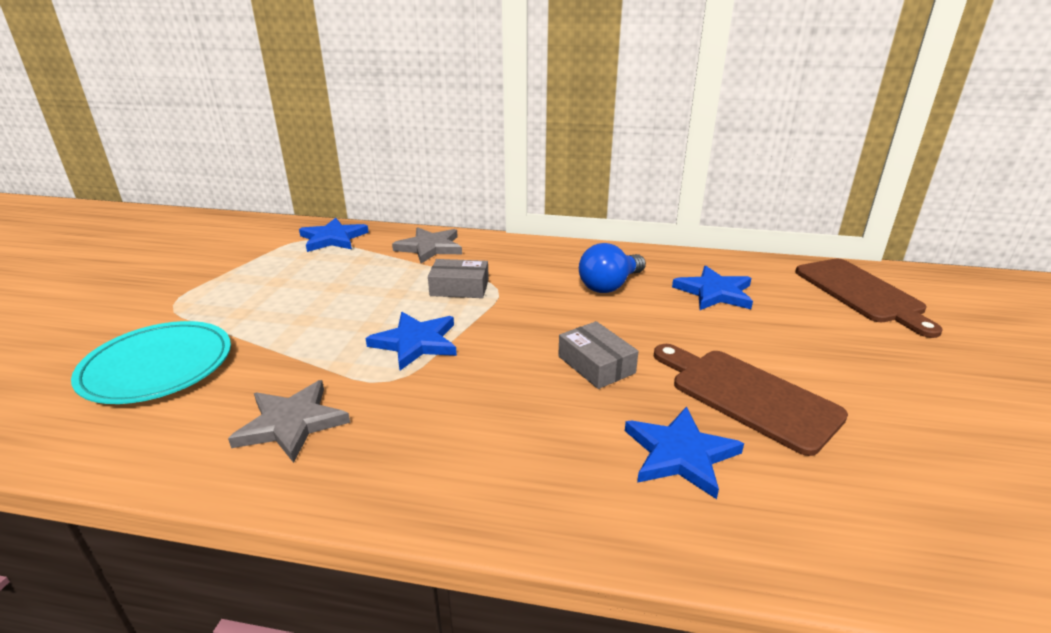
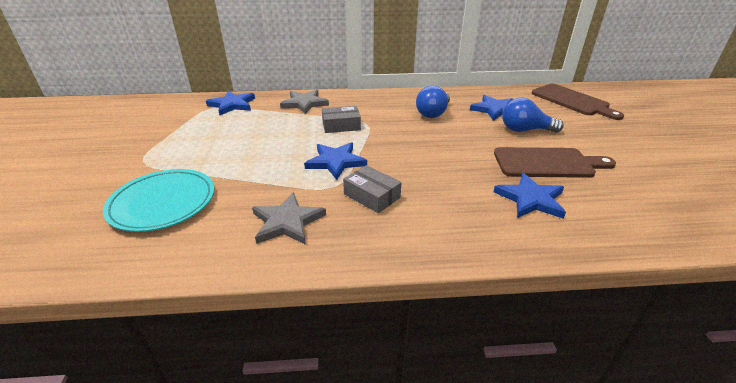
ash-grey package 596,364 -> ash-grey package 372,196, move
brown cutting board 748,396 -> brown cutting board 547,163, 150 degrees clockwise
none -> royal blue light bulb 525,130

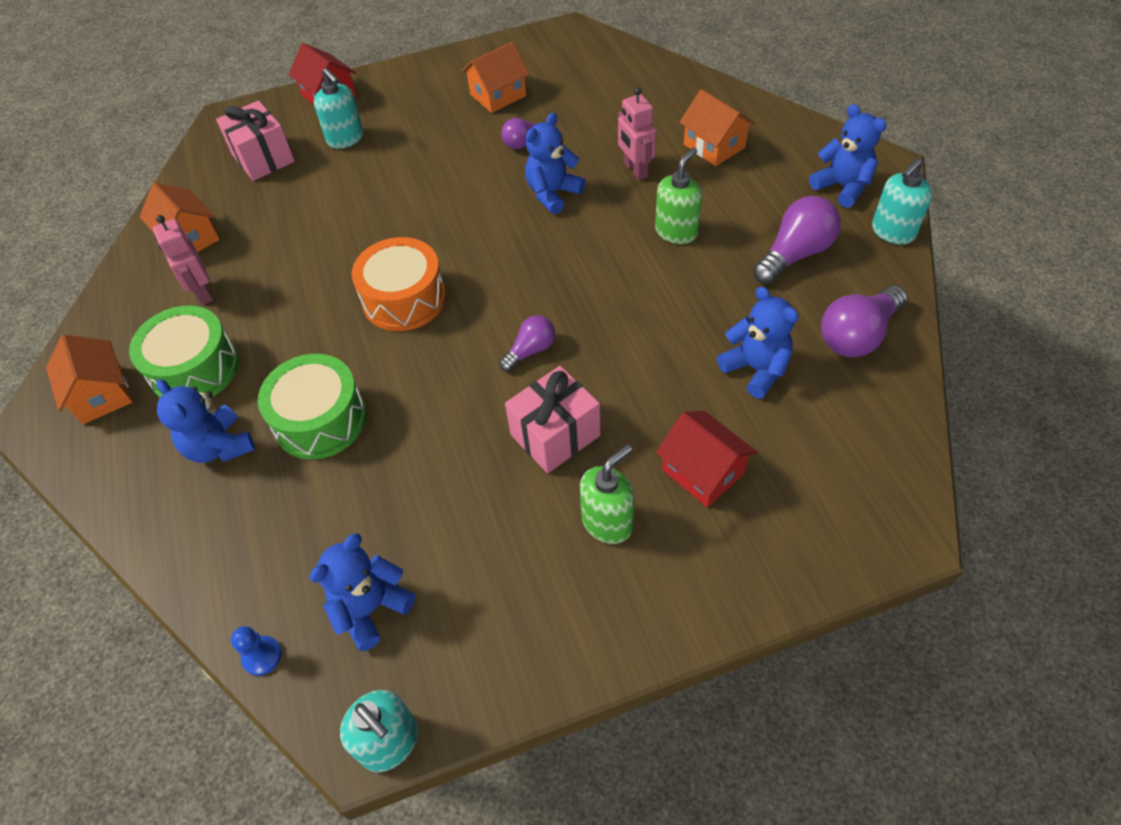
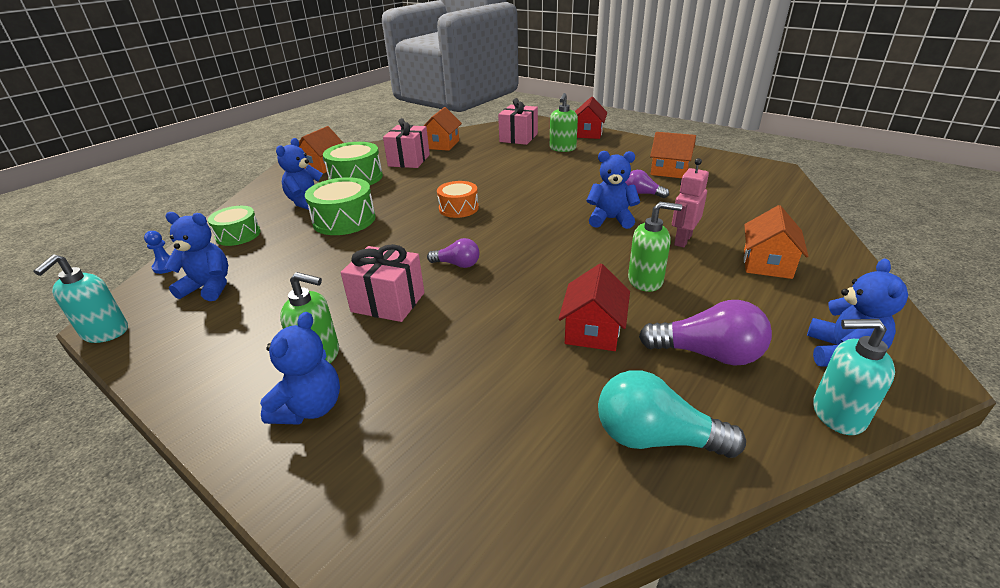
rosy robot figure 203,292 -> rosy wrapped gift 409,160
aqua soap dispenser 346,139 -> green soap dispenser 562,148
bright orange snare drum 404,299 -> bright orange snare drum 458,208, x0.66
scarlet cottage 703,471 -> scarlet cottage 593,330, move
royal blue teddy 756,369 -> royal blue teddy 310,408, move
purple light bulb 857,335 -> aqua light bulb 655,438
none -> green snare drum 238,235

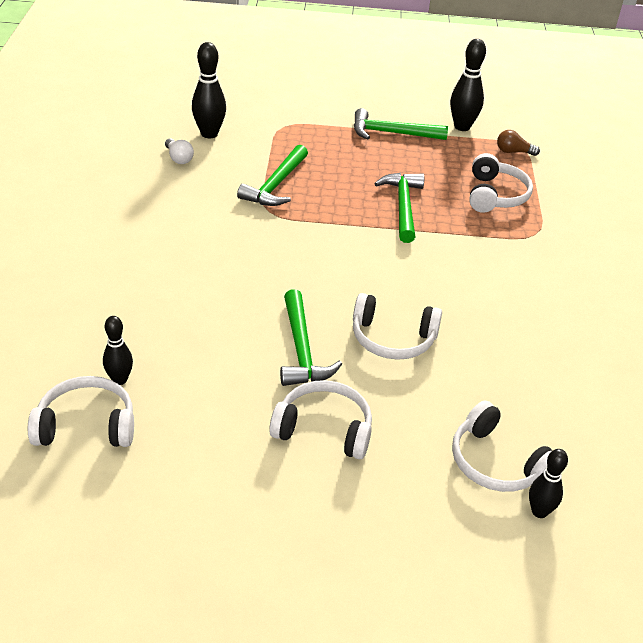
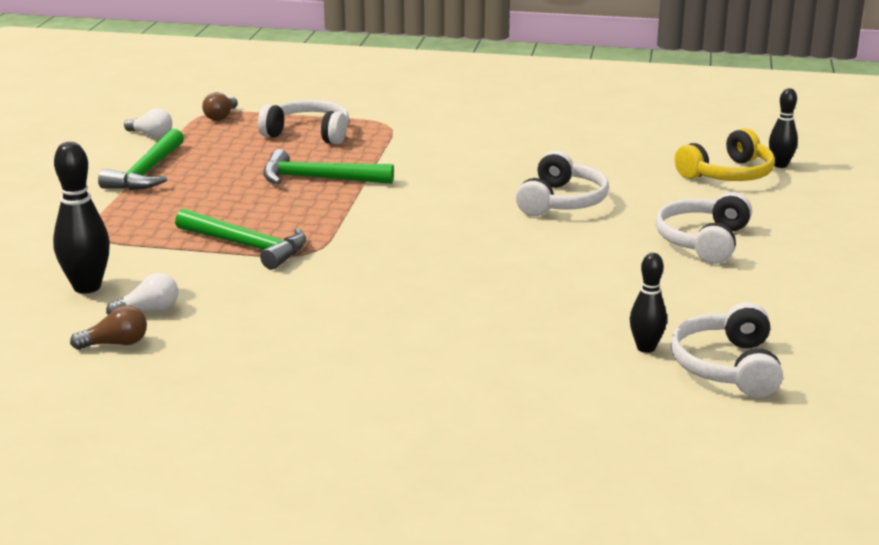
green hammer 302,350 -> none
ebony bowling pin 462,127 -> pure white light bulb 151,135
pure white headset 496,462 -> golden headset 728,174
none -> brown light bulb 115,344

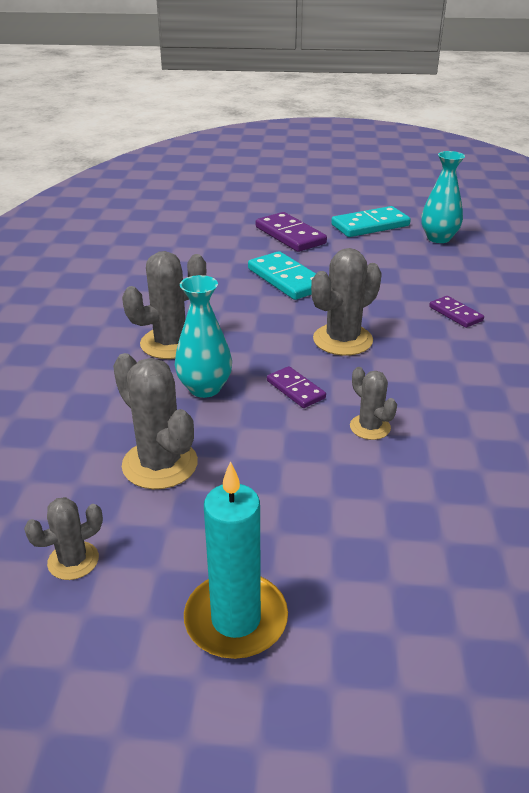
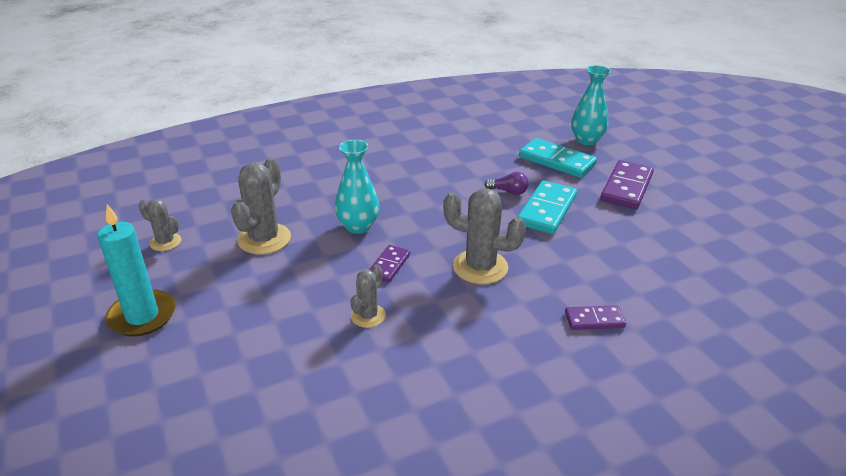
ash-grey saguaro cactus 170,343 -> none
aqua domino piece 370,225 -> aqua domino piece 556,161, move
aqua vase 438,238 -> aqua vase 586,140, move
purple domino piece 455,314 -> purple domino piece 594,320, 60 degrees clockwise
none -> purple light bulb 508,191

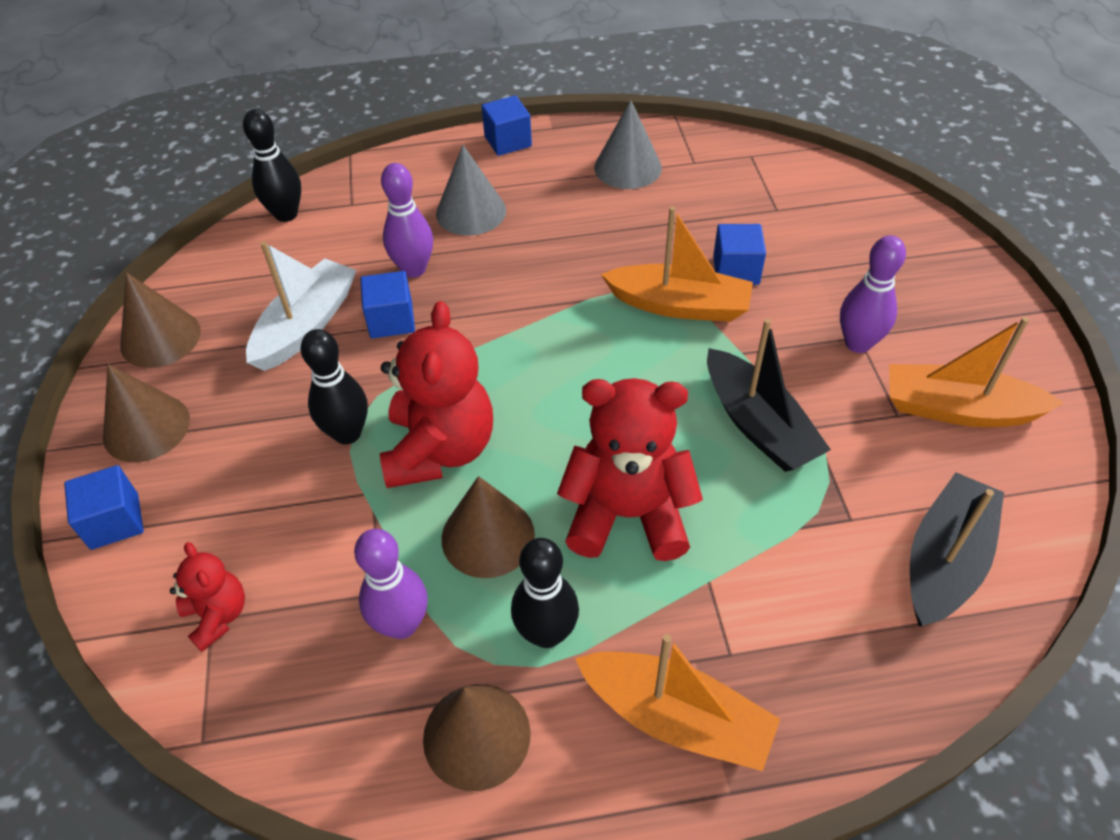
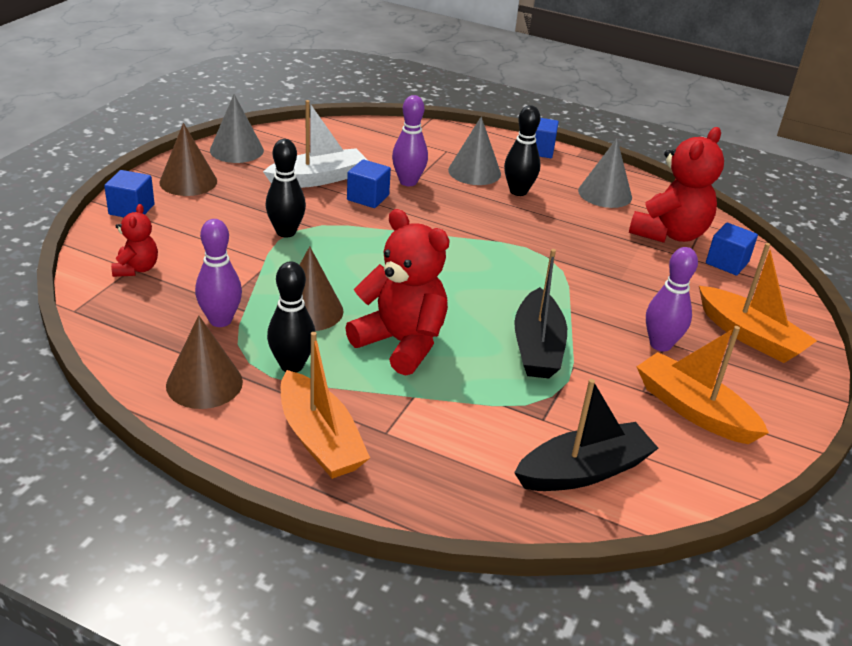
brown cone shape 160,338 -> ash-grey cone shape 236,150
ebony bowling pin 286,214 -> ebony bowling pin 518,191, move
scarlet teddy 440,449 -> scarlet teddy 669,234, move
bright orange sailboat 679,305 -> bright orange sailboat 750,336, move
royal blue block 736,270 -> royal blue block 727,263, move

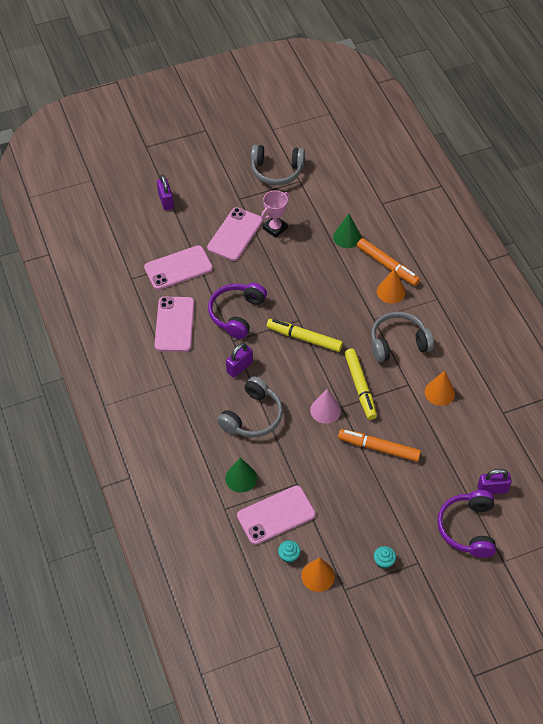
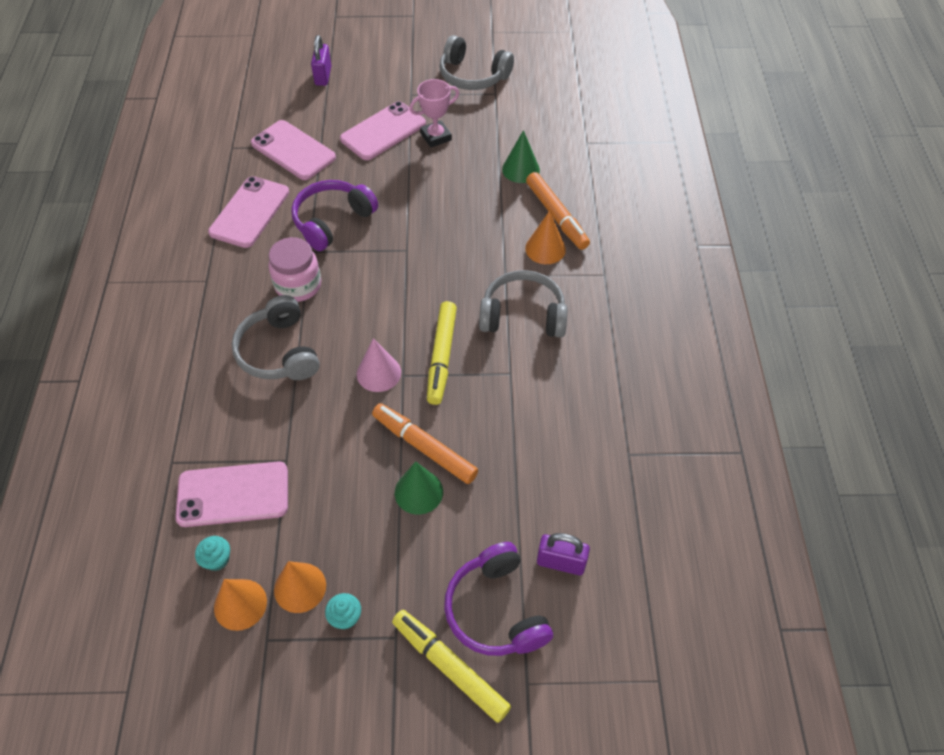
rosy smartphone 178,268 -> rosy smartphone 293,150, 45 degrees clockwise
ash-grey headset 252,416 -> ash-grey headset 279,352, 105 degrees clockwise
green cone shape 241,478 -> green cone shape 418,492, move
purple lock 239,367 -> rosy jam jar 298,285
golden felt pen 304,338 -> golden felt pen 450,667, move
bright orange cone shape 439,392 -> bright orange cone shape 300,587, move
purple headset 467,528 -> purple headset 496,610, 45 degrees counterclockwise

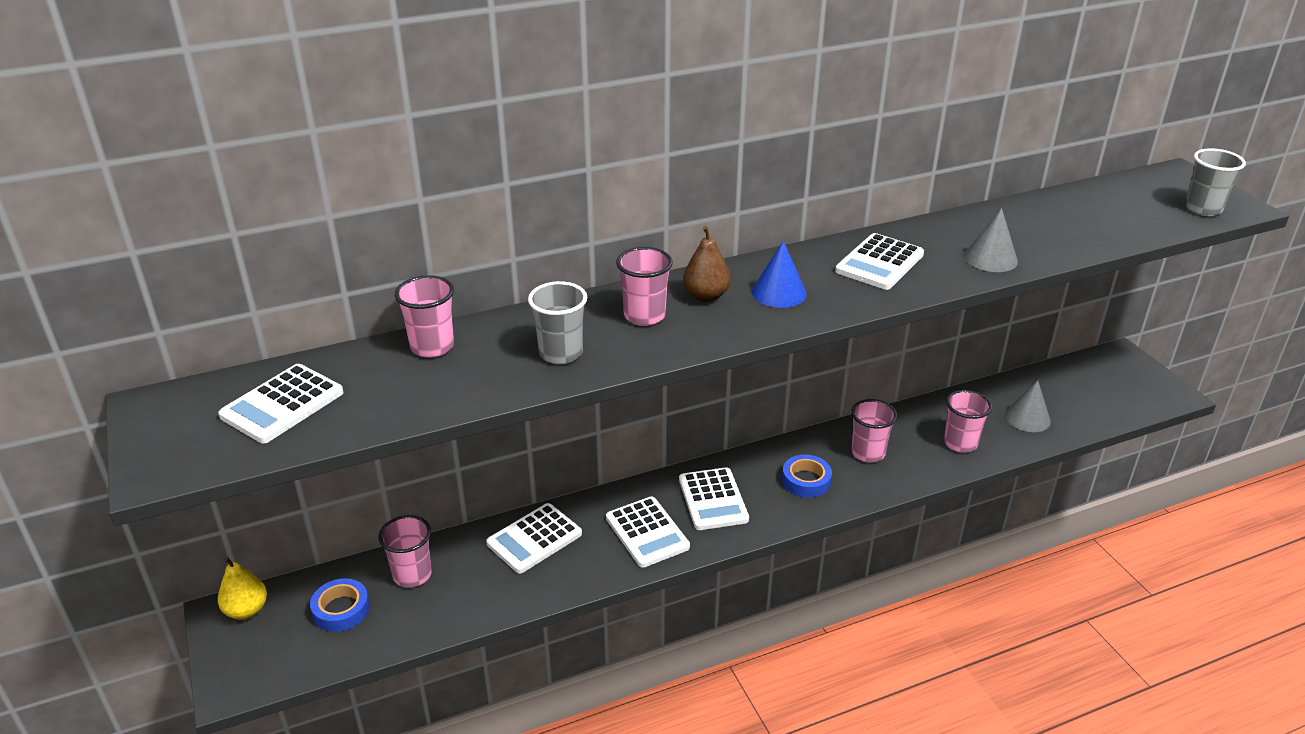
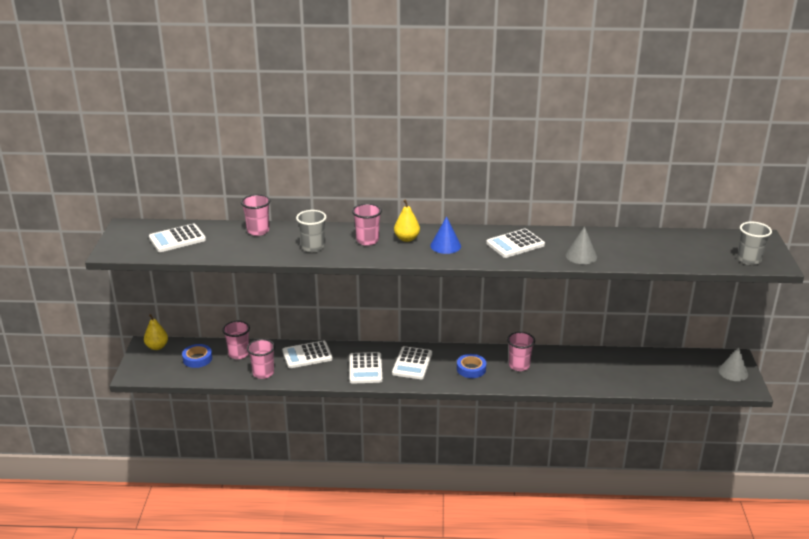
brown pear fruit 706,296 -> golden pear fruit 406,239
rosy beaker 960,443 -> rosy beaker 263,373, move
ash-grey cone shape 1027,418 -> ash-grey cone shape 733,372, move

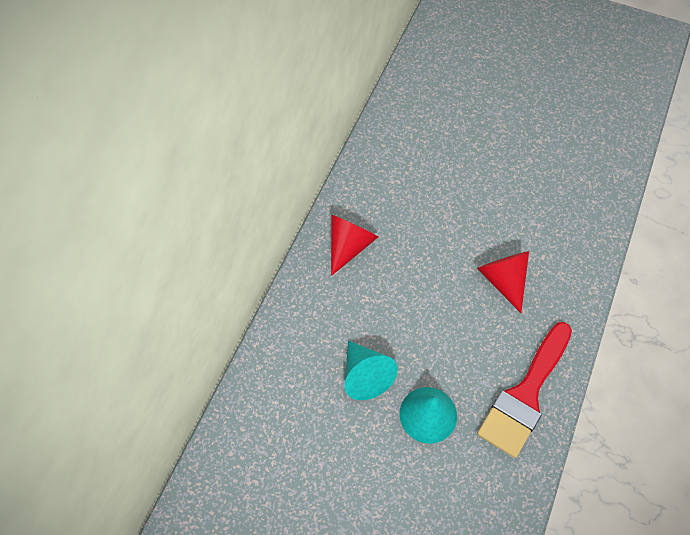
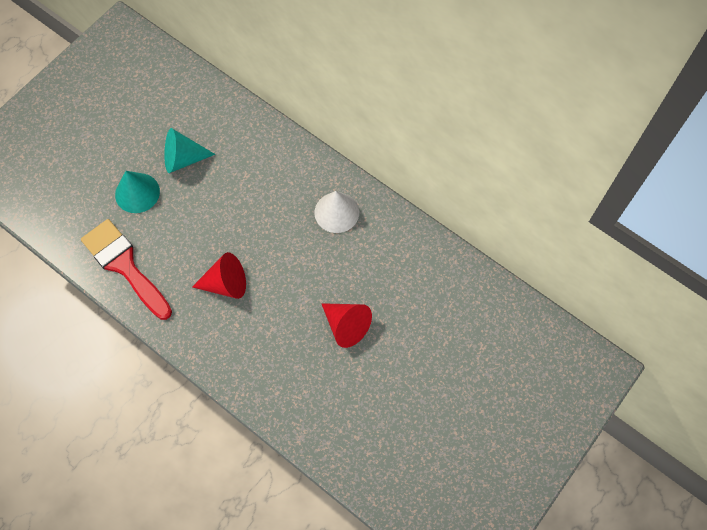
scarlet cone shape 349,245 -> scarlet cone shape 346,326, move
none -> pure white cone shape 336,212

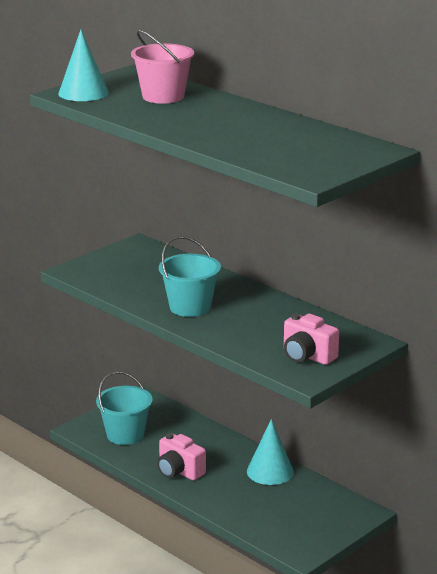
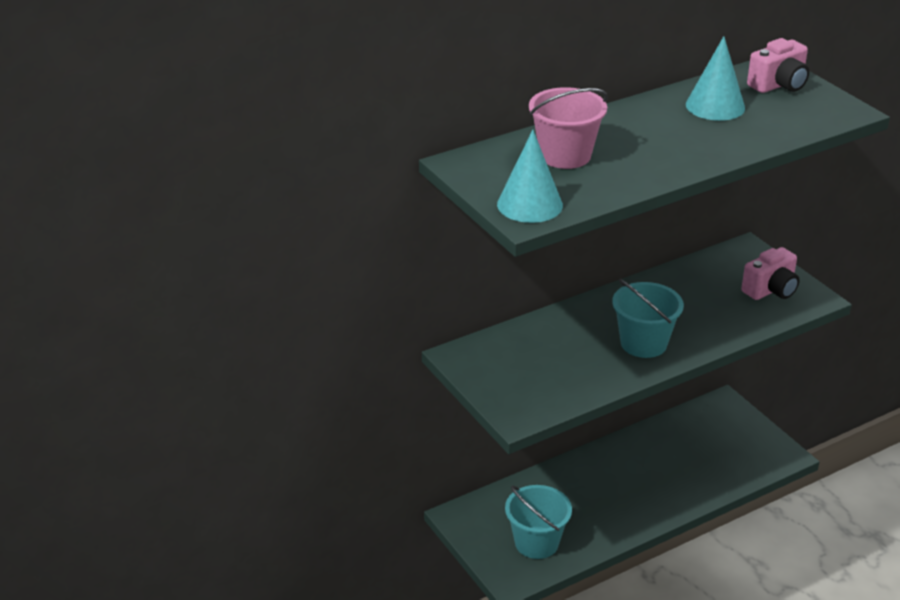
rosy compact camera 179,471 -> rosy compact camera 779,85, move
aqua cone shape 270,471 -> aqua cone shape 715,106, move

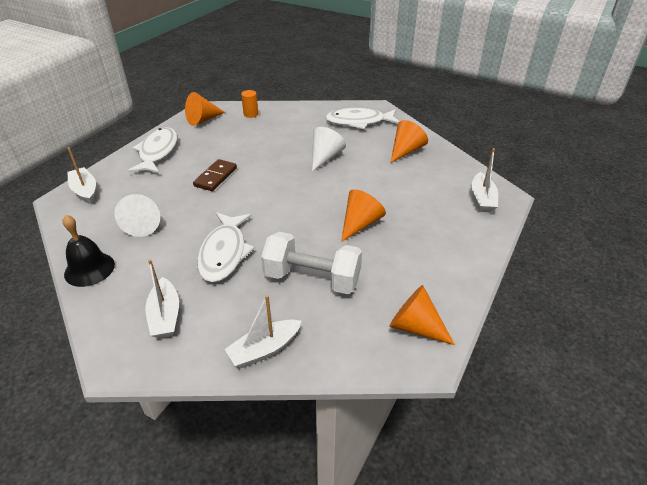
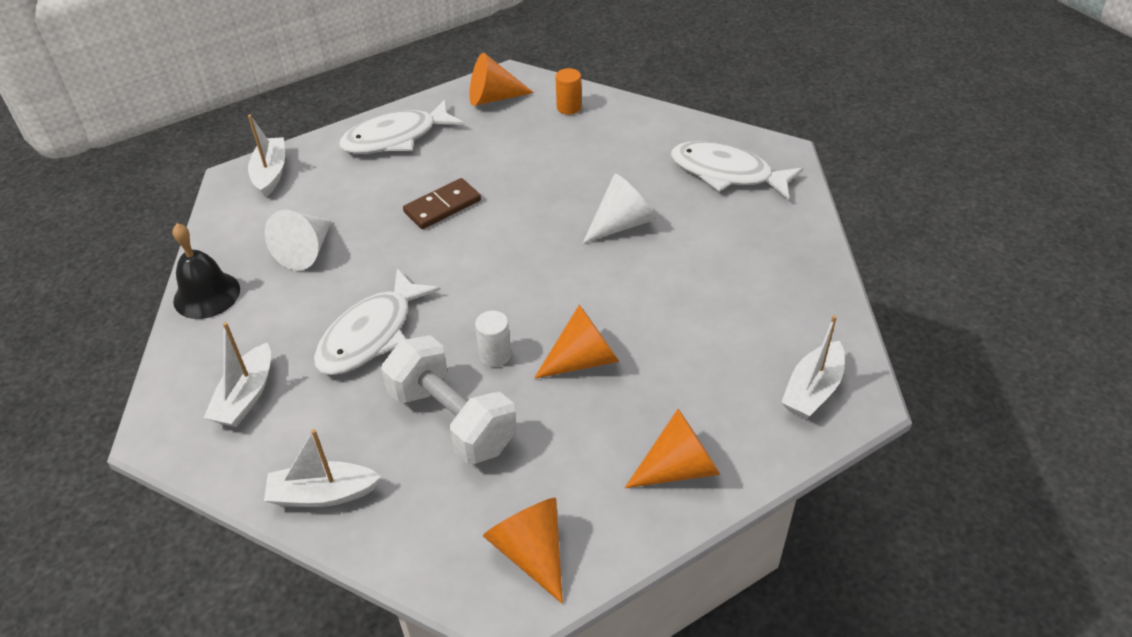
pure white toy fish 157,152 -> pure white toy fish 396,138, 150 degrees counterclockwise
bright orange cone shape 406,151 -> bright orange cone shape 679,468, move
none -> pure white cylinder 495,355

